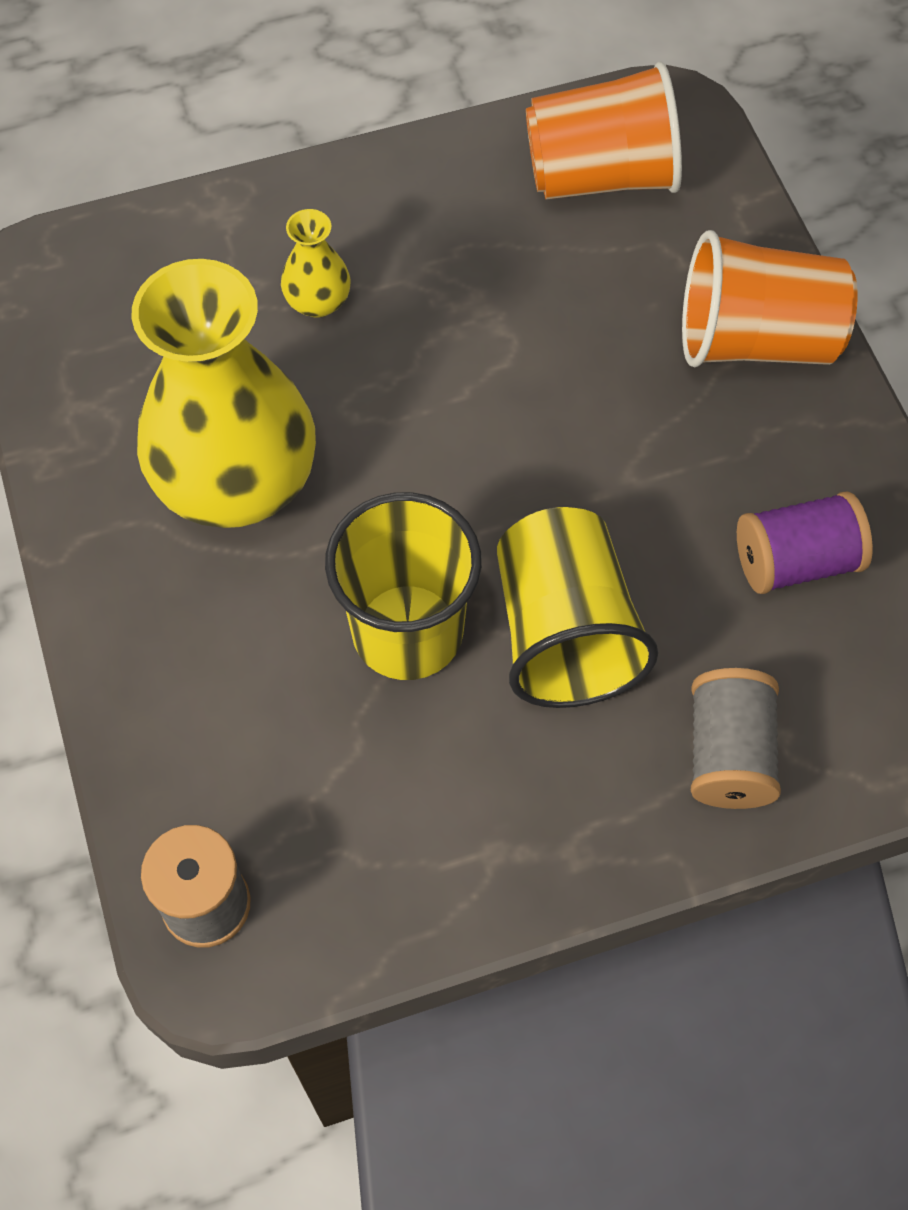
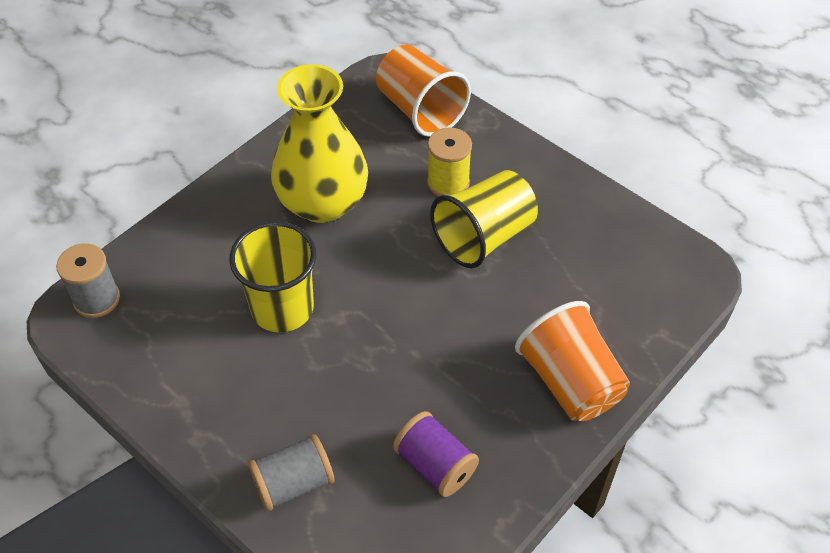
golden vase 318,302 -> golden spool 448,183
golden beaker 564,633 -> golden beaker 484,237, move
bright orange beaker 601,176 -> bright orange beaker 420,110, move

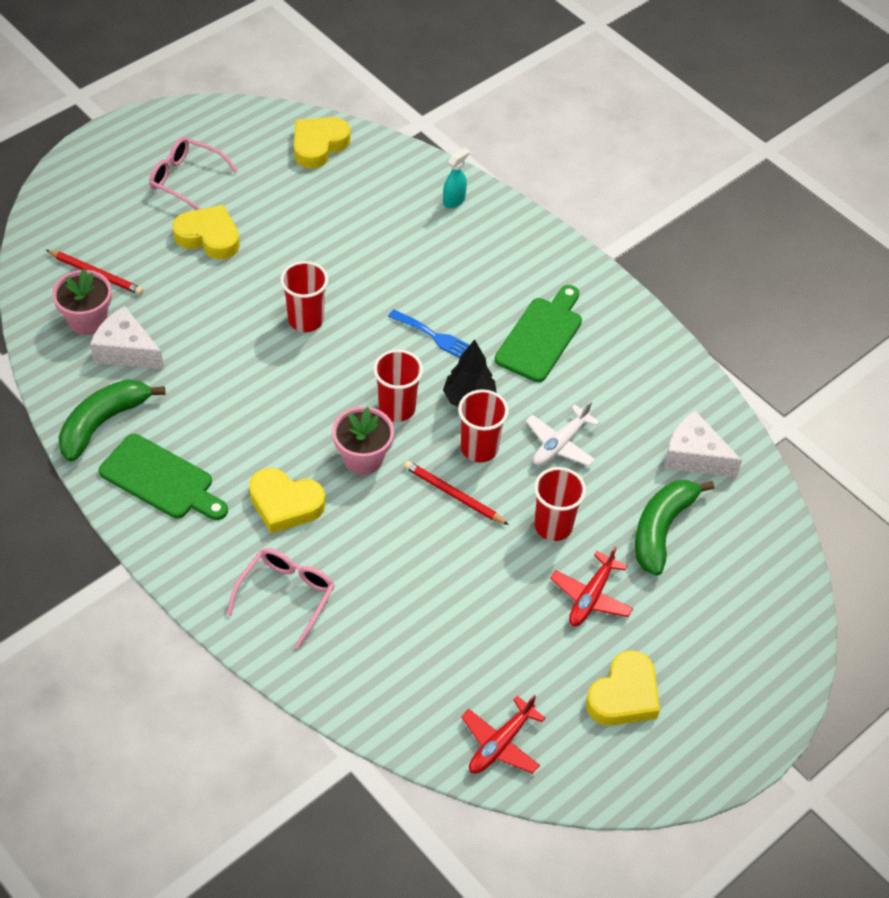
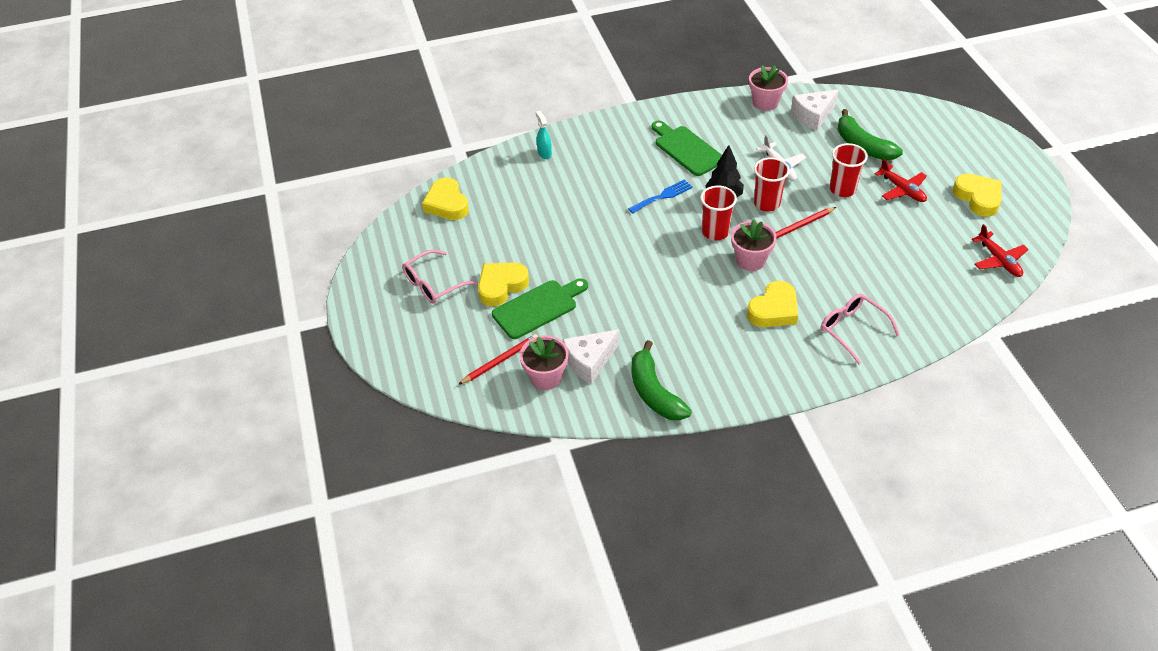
green cutting board 161,480 -> green cutting board 538,308, move
scarlet beaker 306,320 -> none
none -> rosy flower pot 765,102

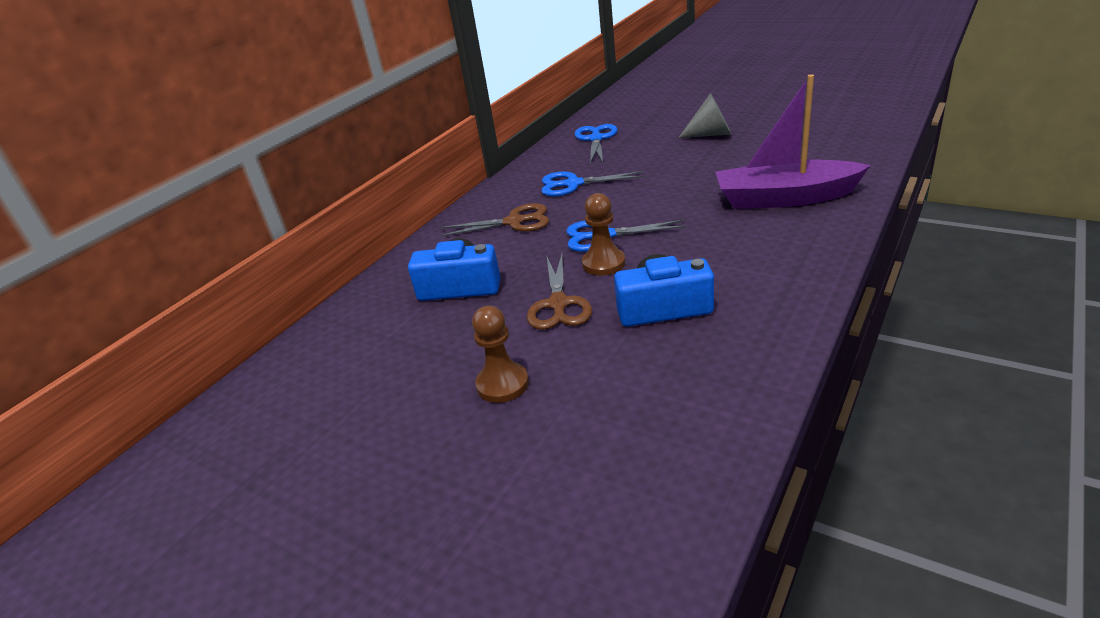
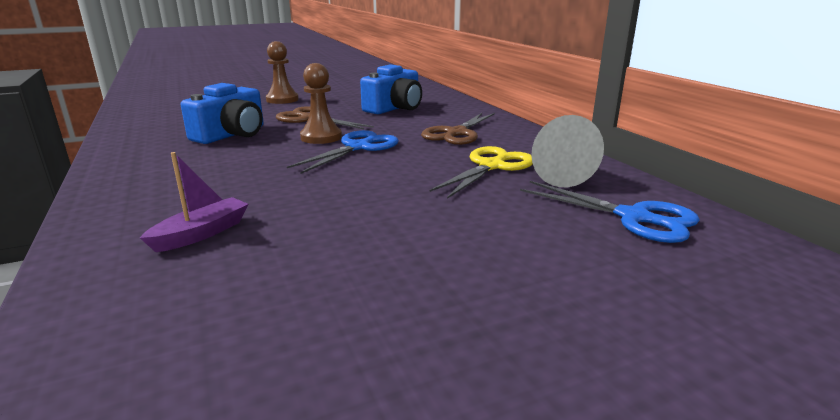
royal blue scissors 573,184 -> golden scissors 492,166
ash-grey cone shape 711,134 -> ash-grey cone shape 568,177, move
purple sailboat 784,198 -> purple sailboat 201,233, x0.45

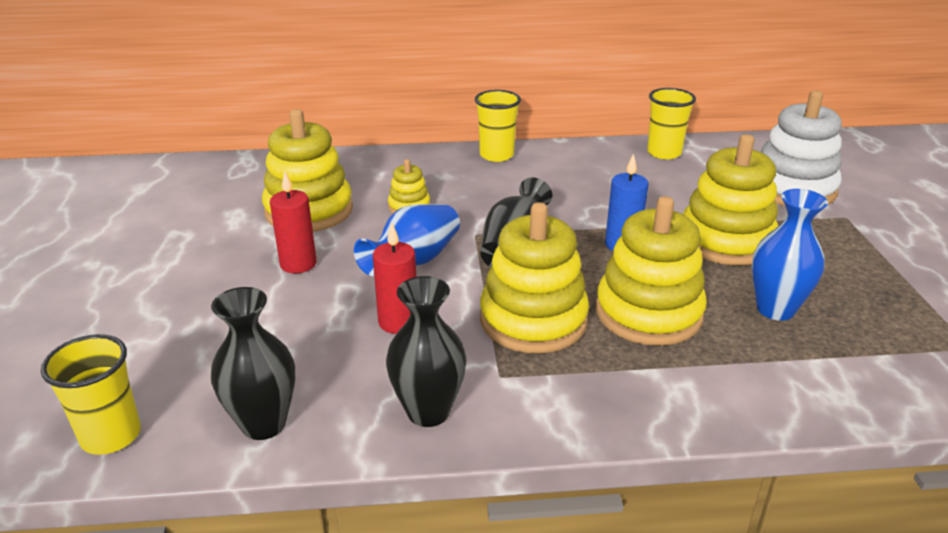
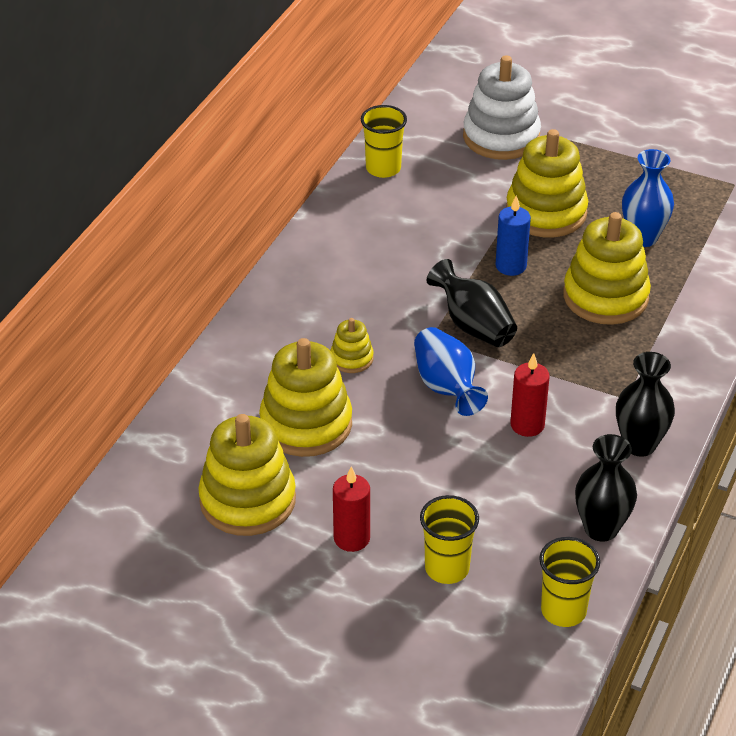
scarlet pillar candle 298,264 -> scarlet pillar candle 351,538, move
golden beaker 496,155 -> golden beaker 447,568, move
golden ring stacker 533,320 -> golden ring stacker 247,500, move

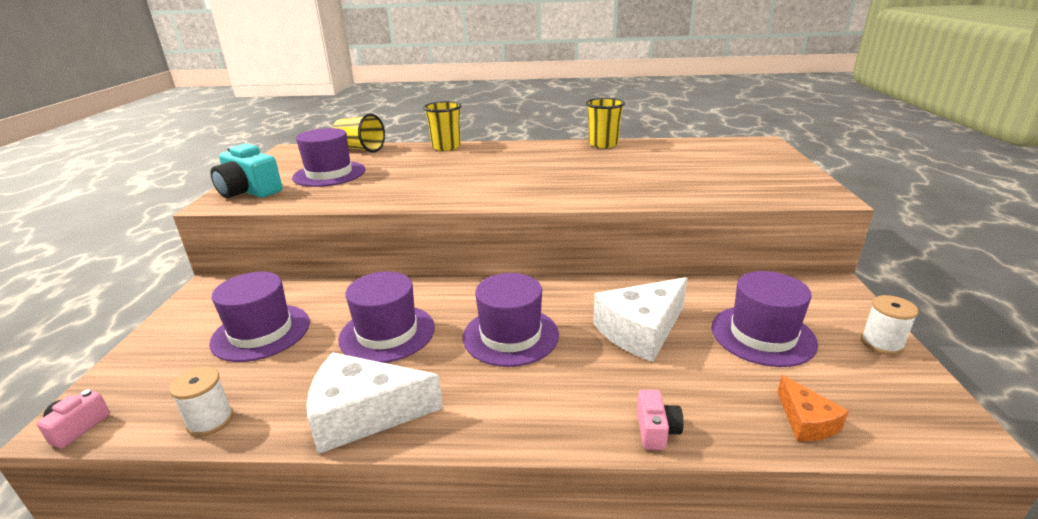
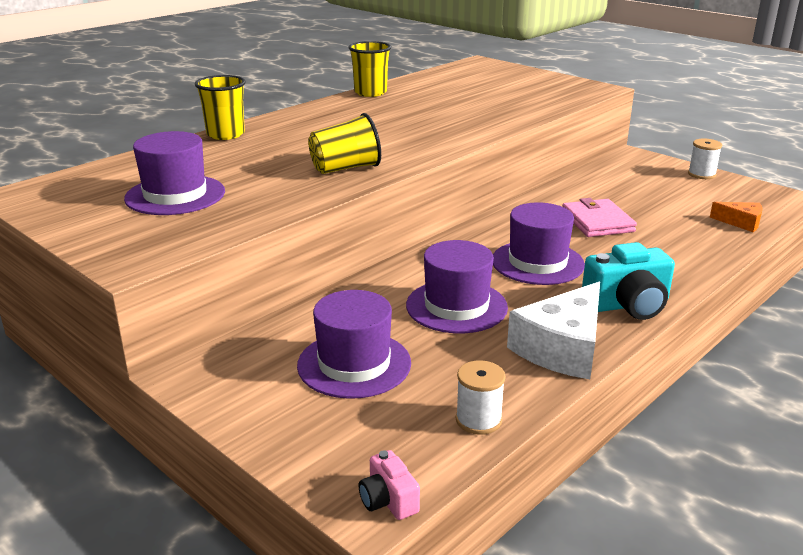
aqua compact camera 249,191 -> aqua compact camera 628,305, move
golden beaker 360,149 -> golden beaker 345,168, move
pure white piece of cheese 641,330 -> rosy wallet 597,222
rosy compact camera 656,430 -> none
purple tall hat 762,335 -> none

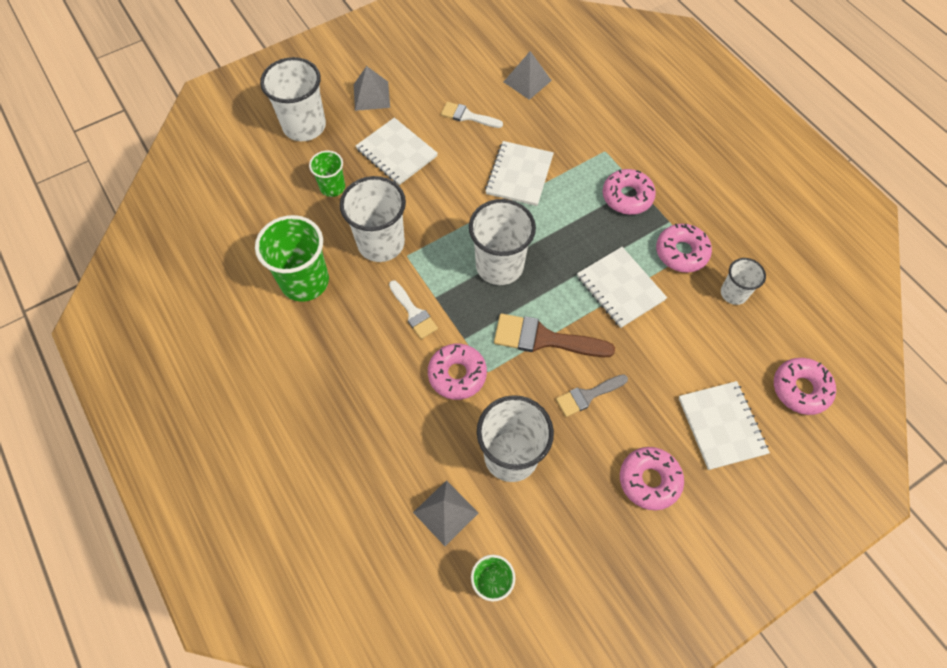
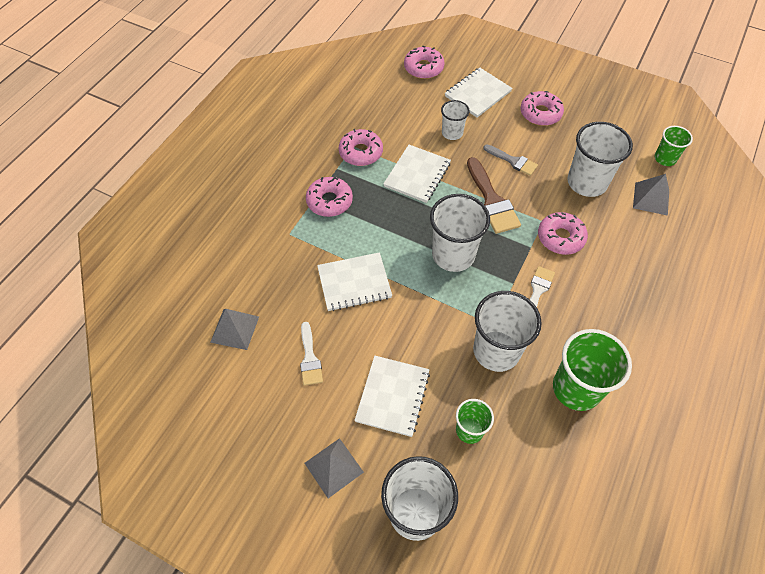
pure white beaker 733,293 -> pure white beaker 452,133, move

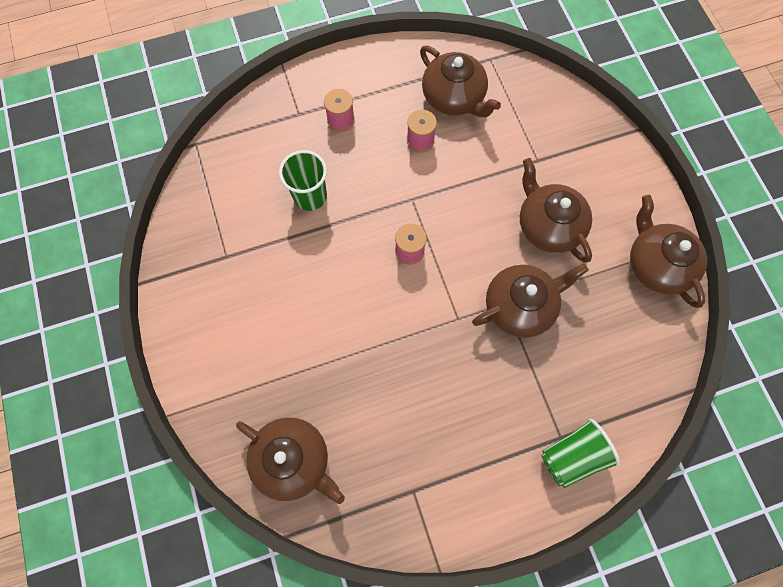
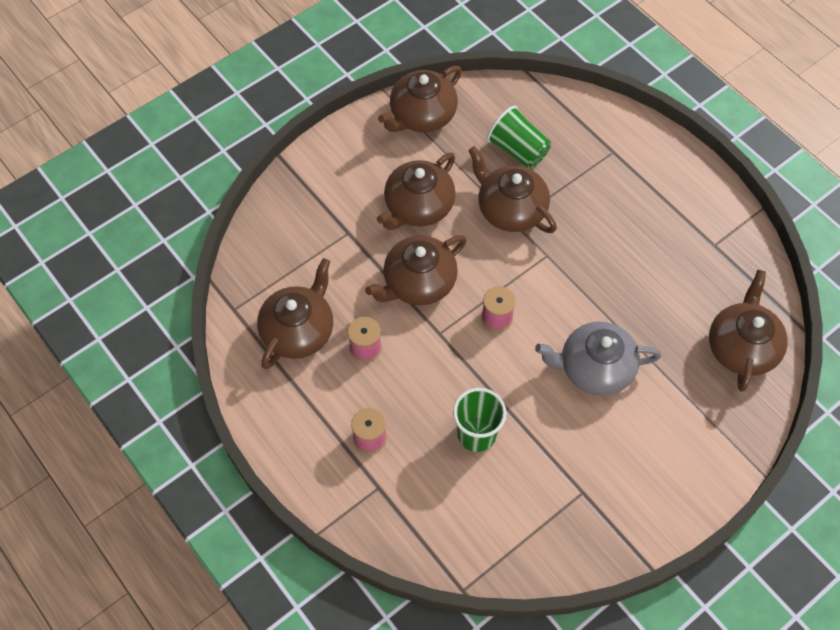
green beaker 572,455 -> green beaker 518,150, move
none -> brown china teapot 418,282
none -> ash-grey china teapot 594,368

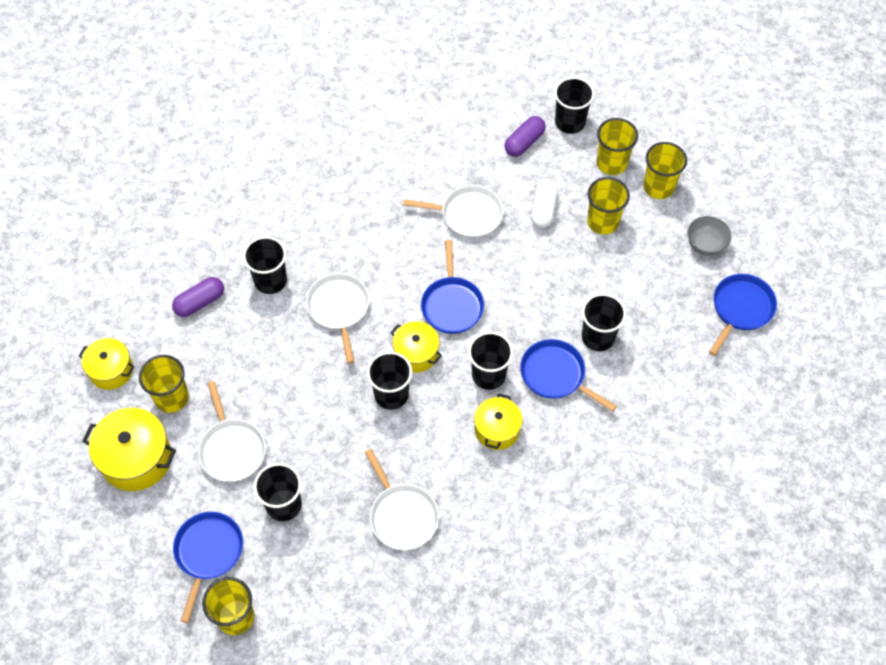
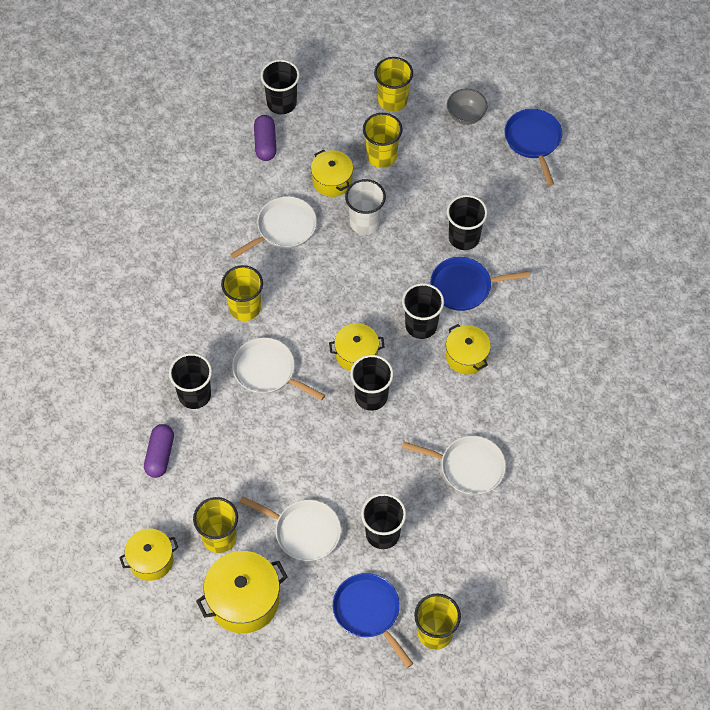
royal blue frying pan 452,305 -> none
pure white capsule 543,209 -> golden stockpot 332,181
golden beaker 611,163 -> golden beaker 245,308, move
none -> pure white beaker 365,222

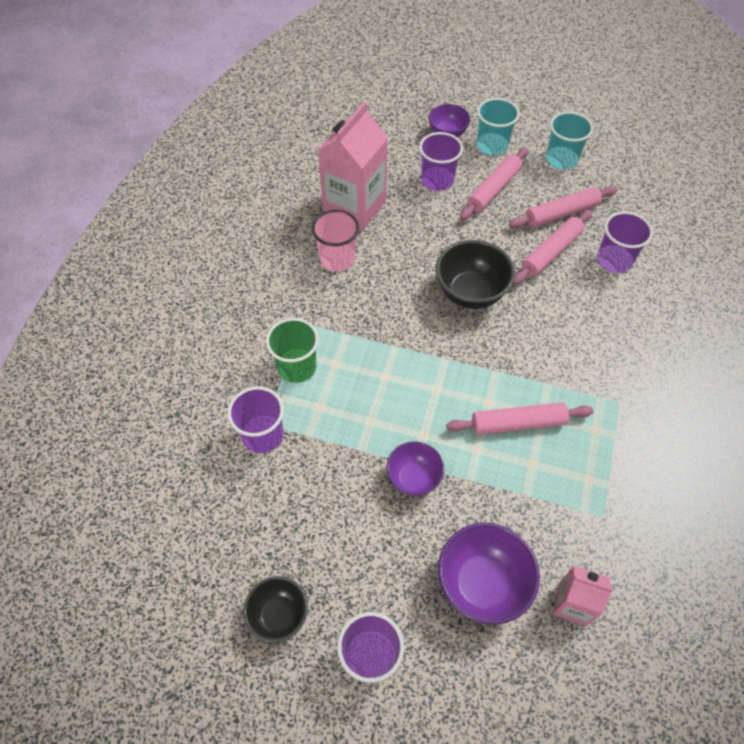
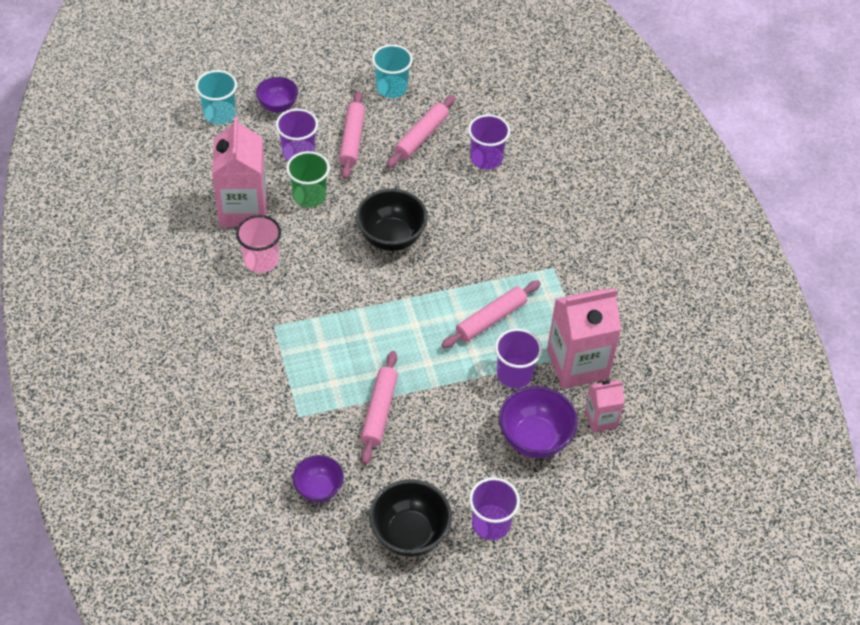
purple beaker 263,435 -> purple beaker 514,374, move
ebony serving bowl 279,615 -> ebony serving bowl 409,534, x1.58
green beaker 297,367 -> green beaker 309,196, move
purple serving bowl 414,478 -> purple serving bowl 318,489, move
aqua beaker 492,146 -> aqua beaker 219,114, move
rosy rolling pin 551,252 -> rosy rolling pin 379,411, move
none -> rosy juice carton 577,364

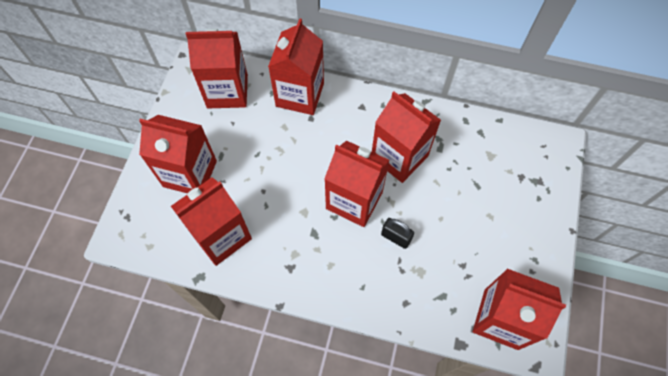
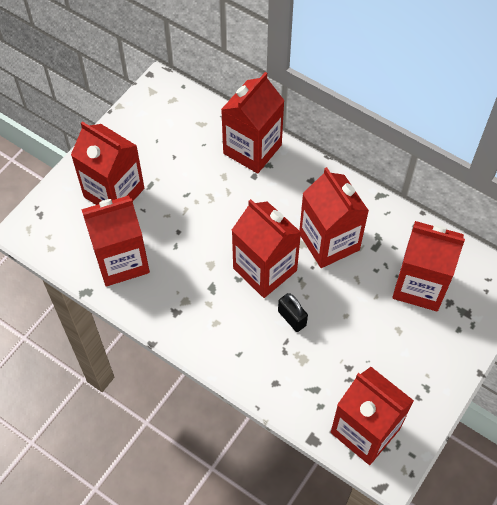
scarlet juice carton 227,91 -> scarlet juice carton 420,285, move

